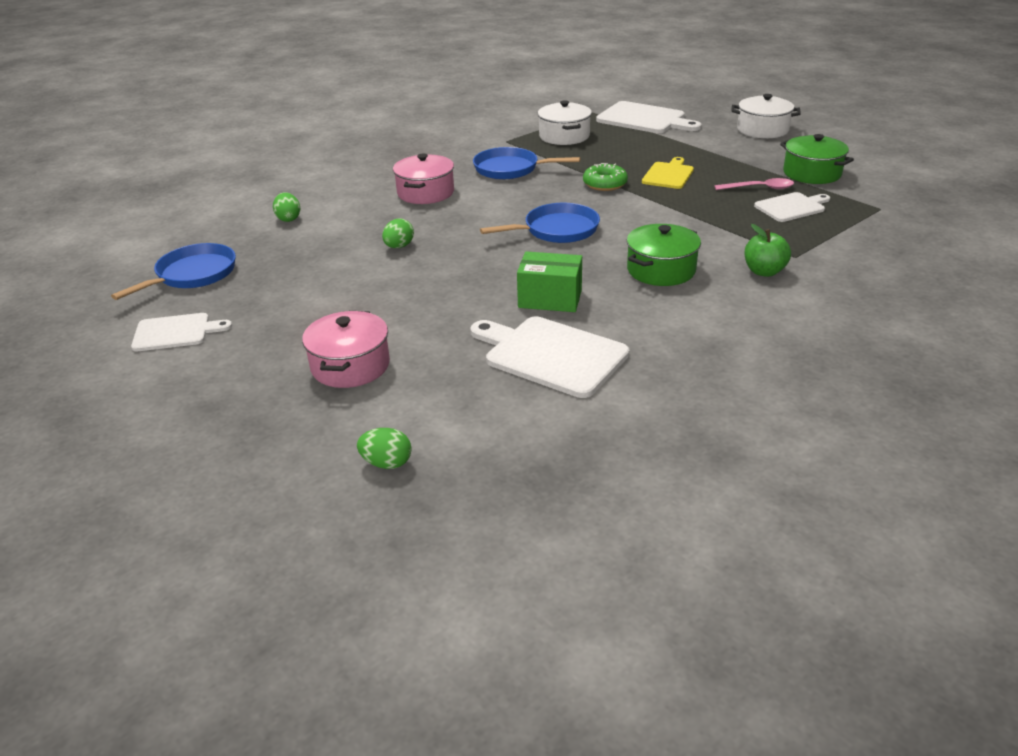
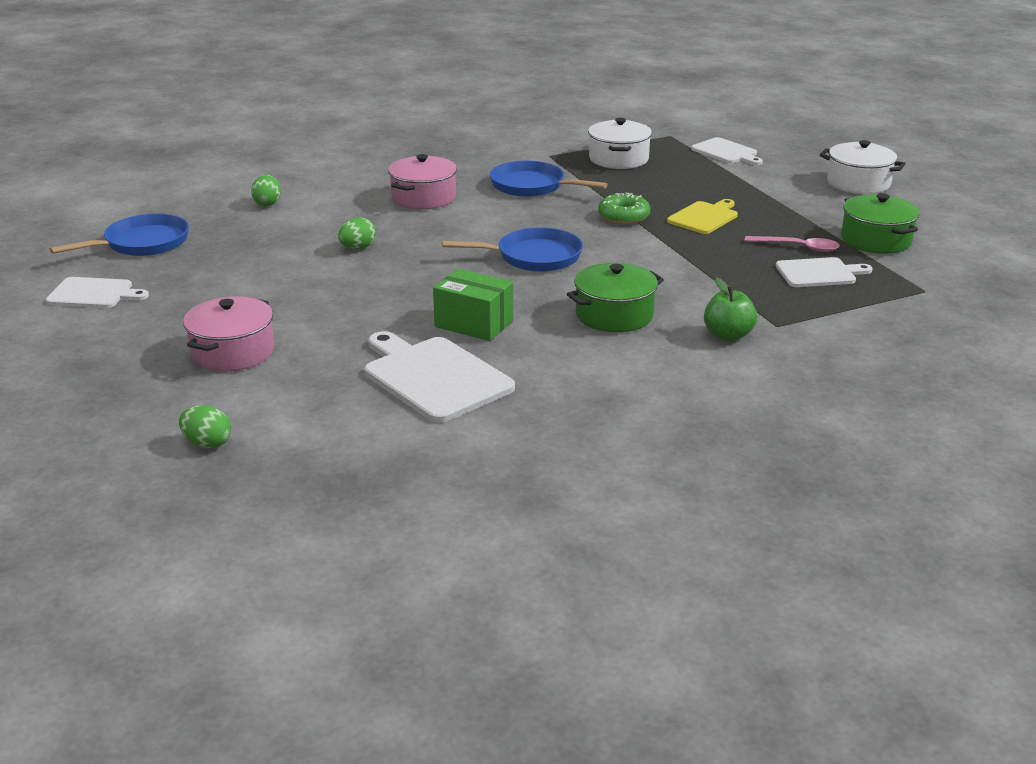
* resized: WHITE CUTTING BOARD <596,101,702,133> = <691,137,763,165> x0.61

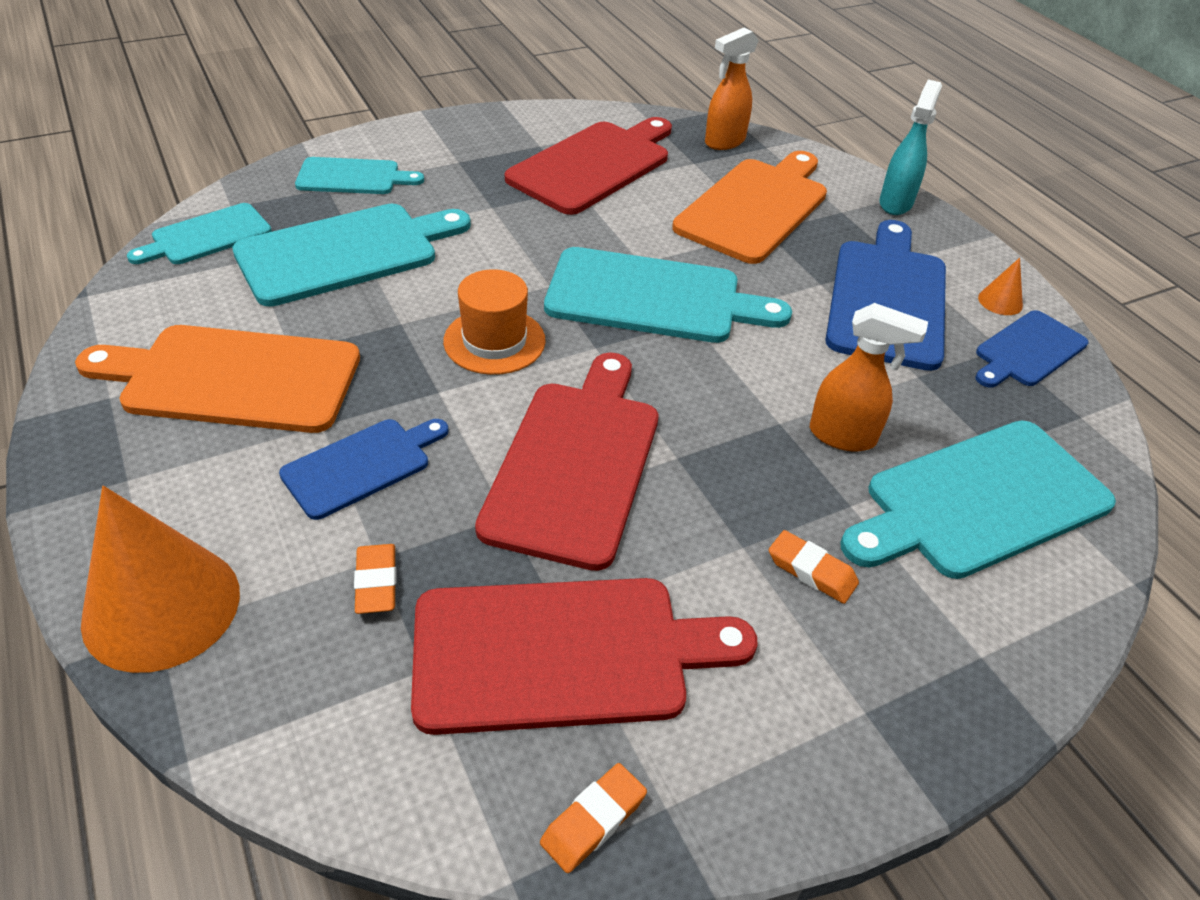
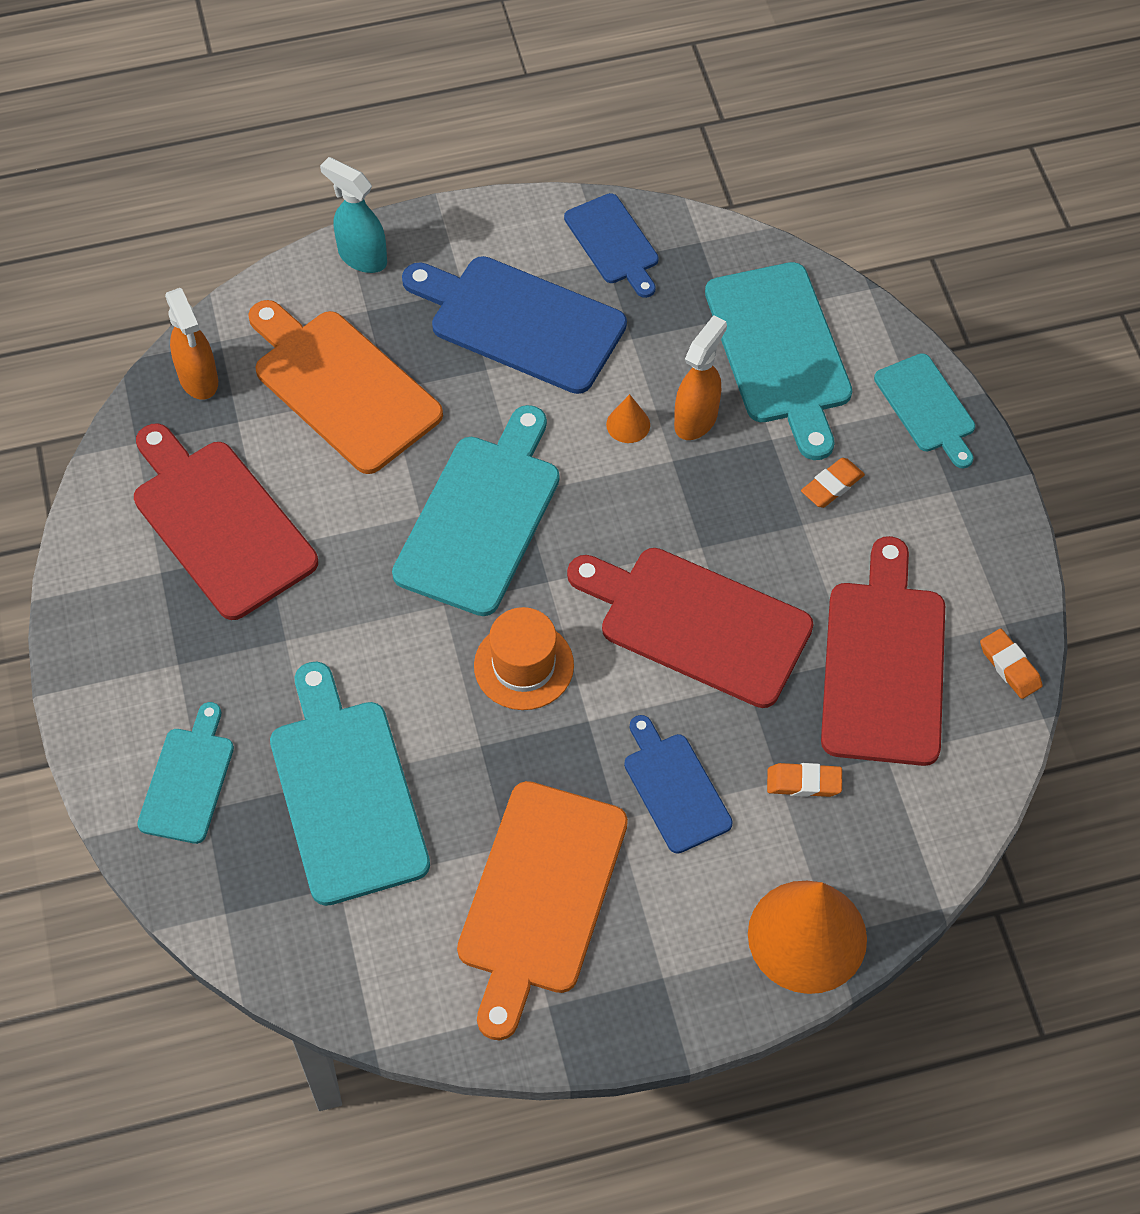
* moved: TURQUOISE CUTTING BOARD <127,203,272,264> to <874,353,975,468>
* moved: ORANGE CONE <978,258,1023,315> to <606,394,650,443>

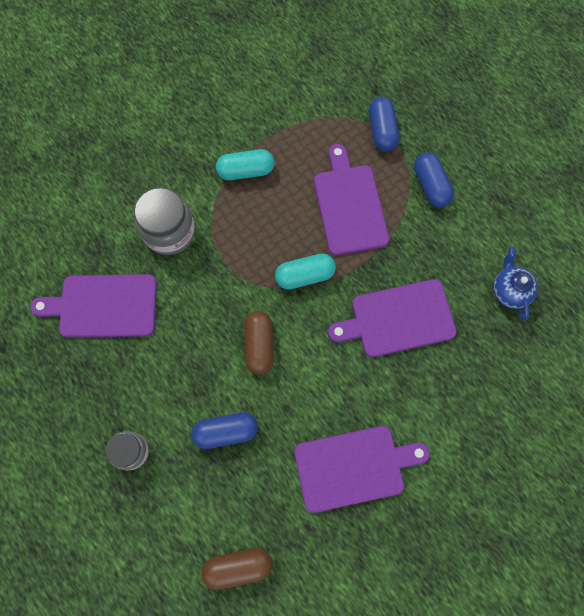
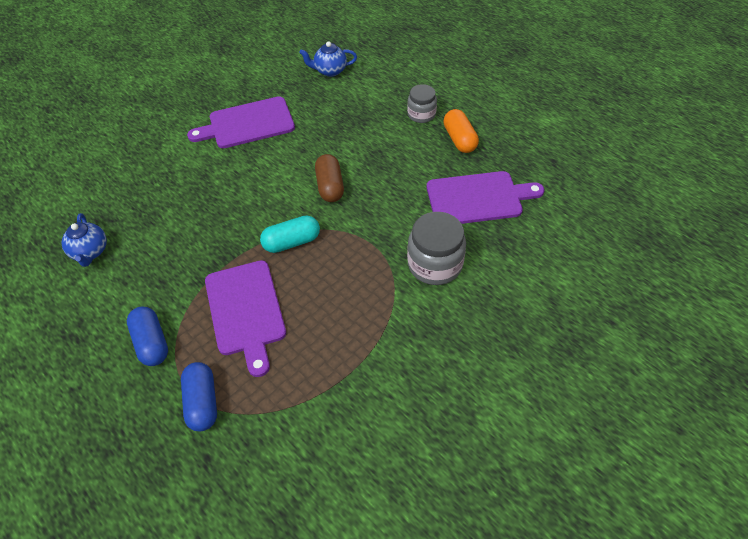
* removed: BLUE CAPSULE <191,412,258,449>
* replaced: BROWN CAPSULE <202,548,272,590> to BLUE TEAPOT <299,41,357,77>
* removed: TURQUOISE CAPSULE <216,149,274,180>
* removed: PURPLE CUTTING BOARD <328,279,457,357>
* added: ORANGE CAPSULE <443,109,479,153>

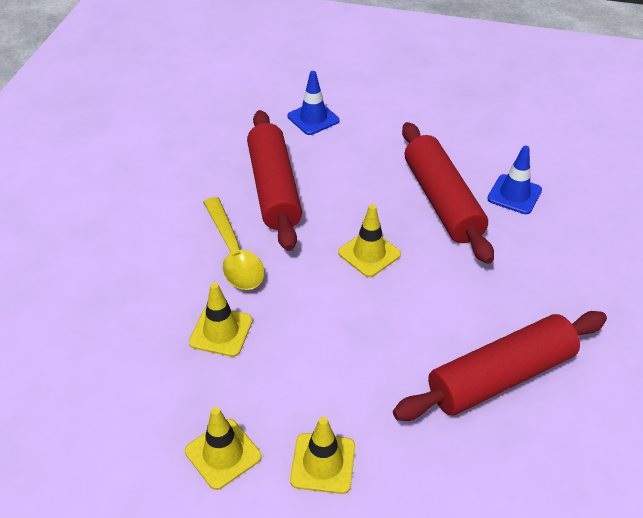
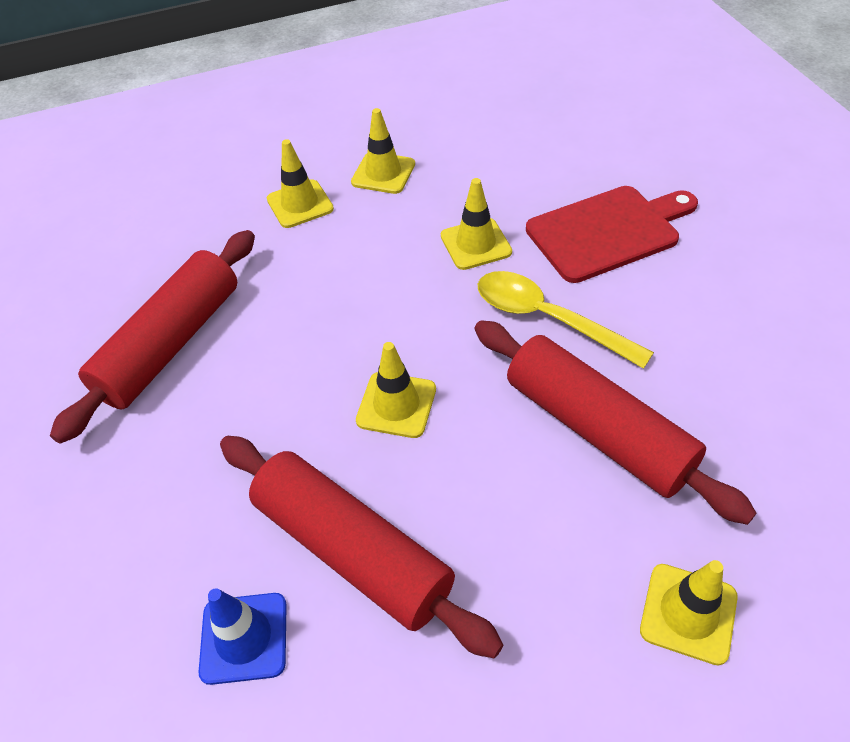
* recoloured: BLUE TRAFFIC CONE <288,71,340,135> to YELLOW TRAFFIC CONE <640,560,738,666>
* added: RED CUTTING BOARD <526,186,698,283>

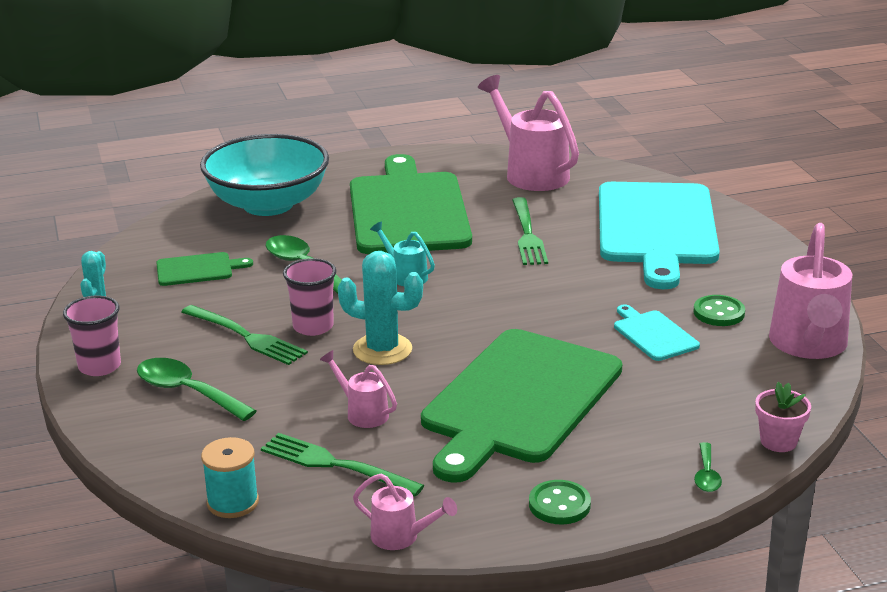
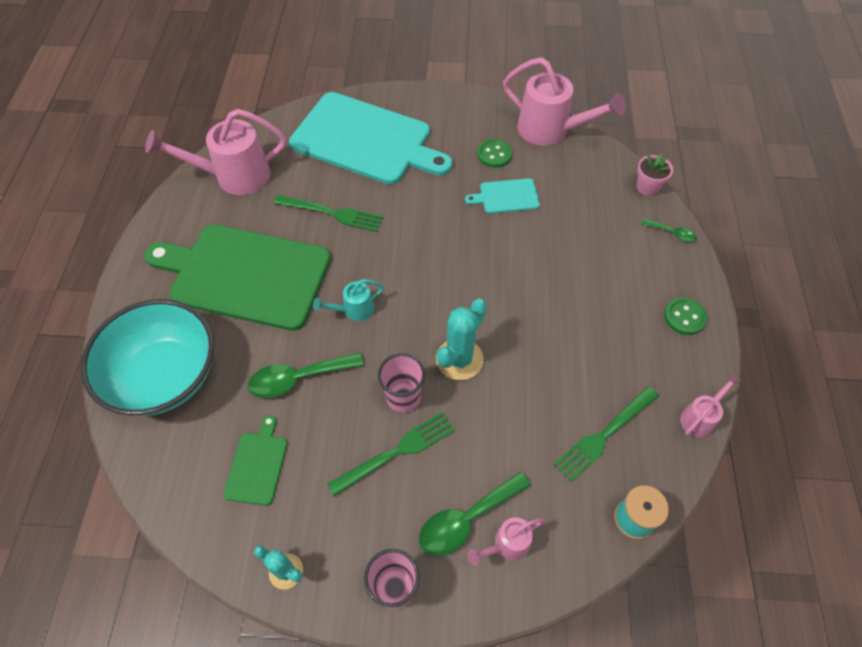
* moved: PINK WATERING CAN <320,350,397,428> to <467,517,545,565>
* removed: GREEN CUTTING BOARD <421,329,622,483>

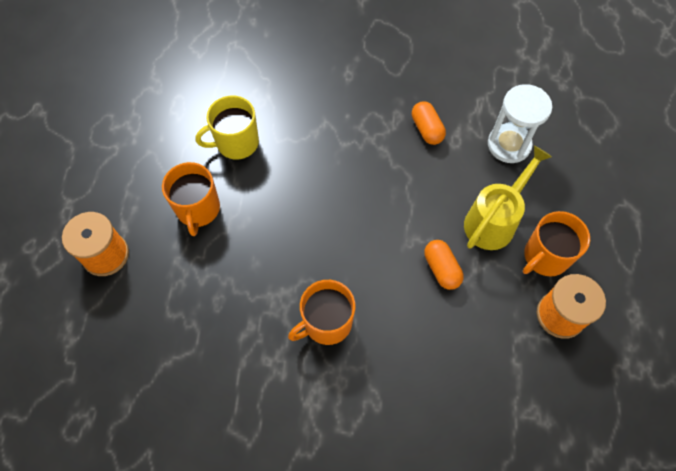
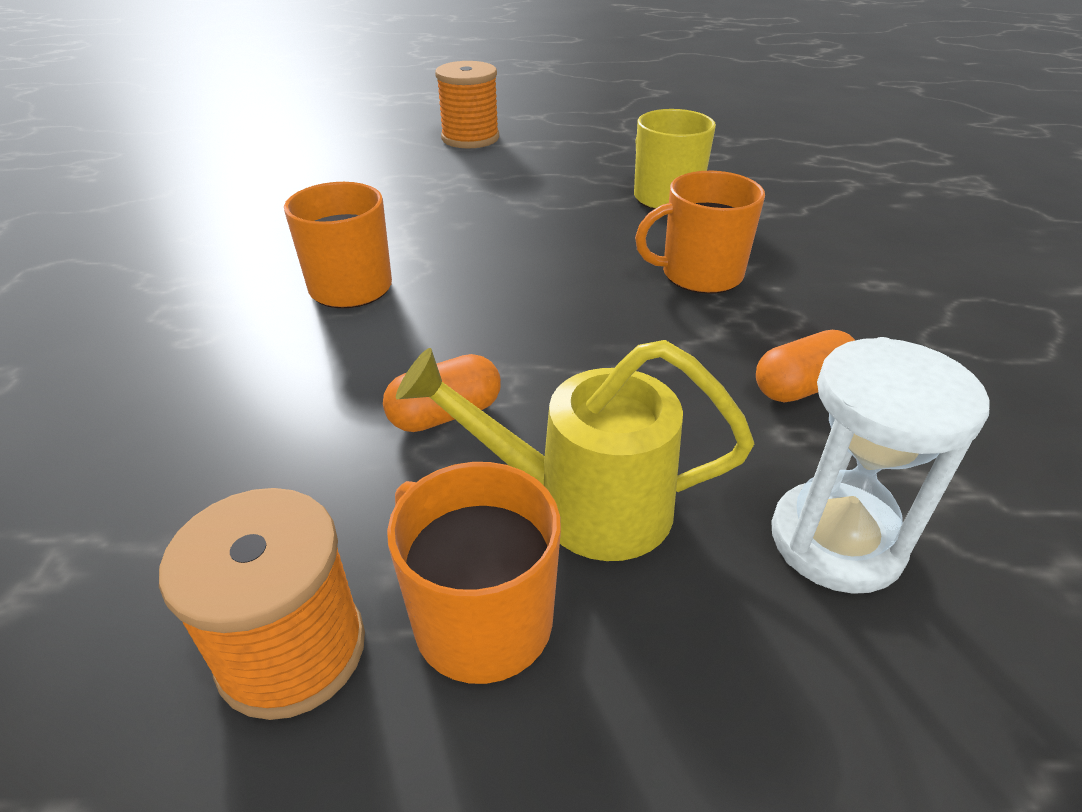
* moved: ORANGE MUG <162,162,220,236> to <635,171,765,294>
* turned: YELLOW WATERING CAN <464,145,552,250> = <396,340,754,561> 150 degrees clockwise

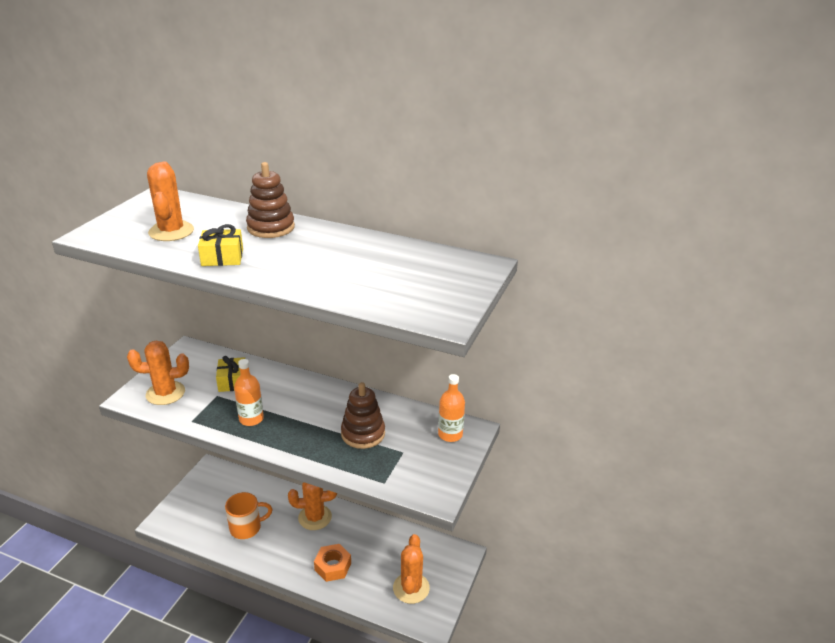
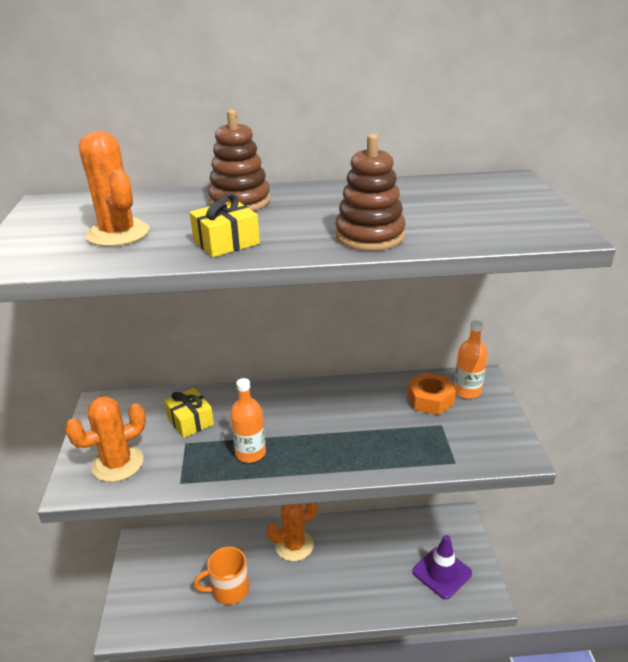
* turned: ORANGE MUG <225,492,272,539> = <193,547,249,605> 150 degrees counterclockwise
* moved: ORANGE NUT <314,544,351,582> to <407,372,456,415>
* moved: BROWN STACKING TOY <341,382,385,449> to <335,134,406,251>
* replaced: ORANGE CACTUS <393,534,430,604> to PURPLE TRAFFIC CONE <412,535,472,599>

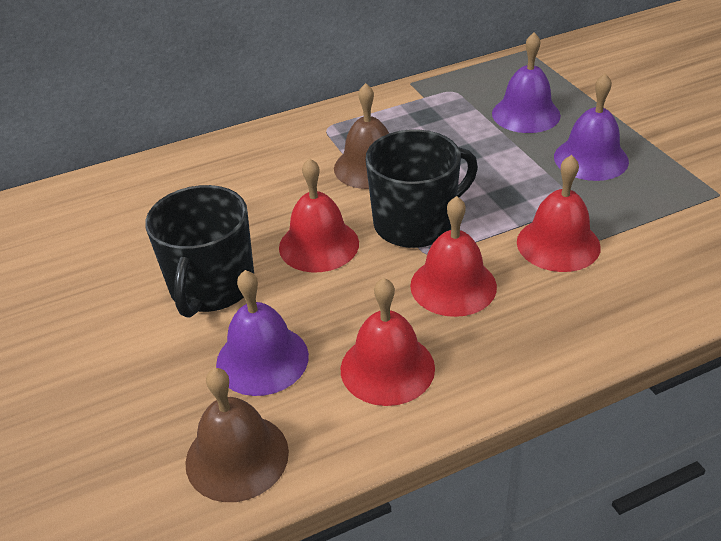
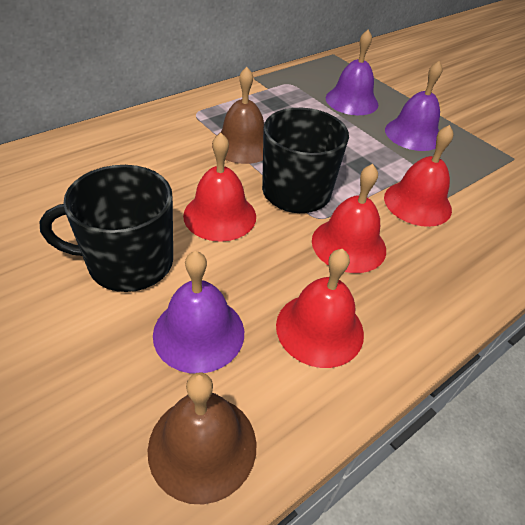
* turned: BLACK MUG <145,185,254,318> = <40,165,173,292> 90 degrees clockwise

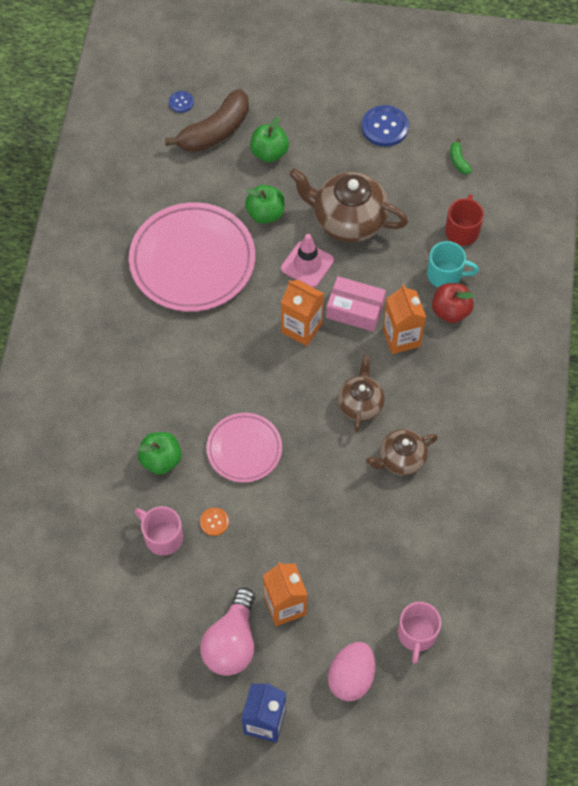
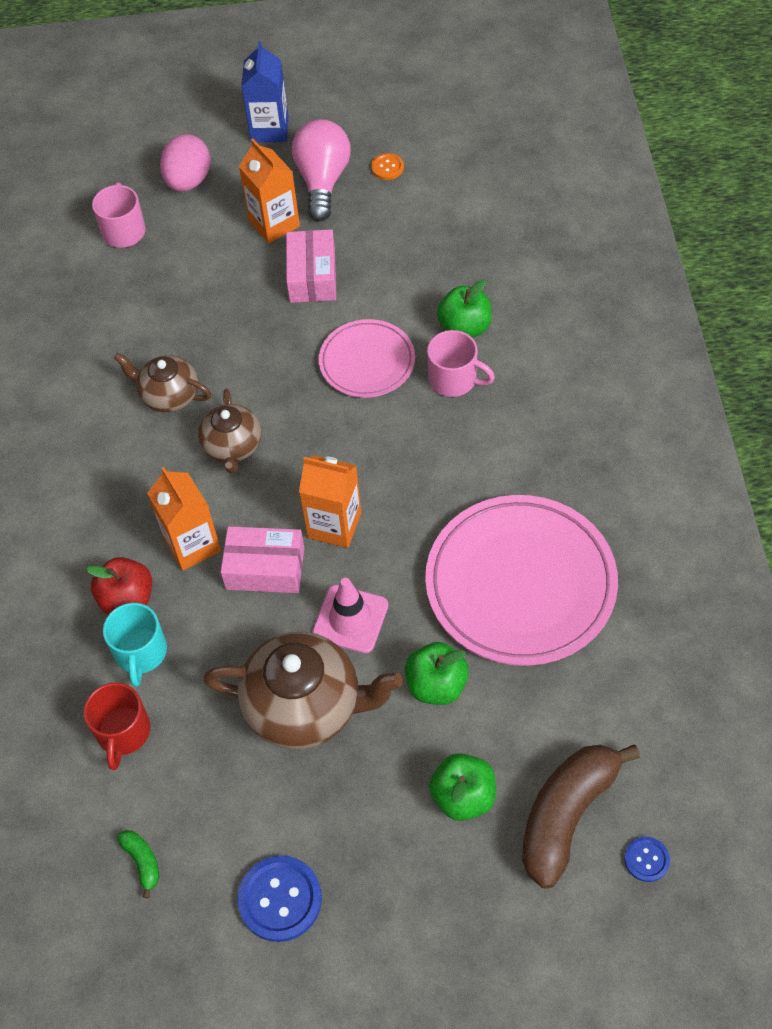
* moved: PINK MUG <135,506,183,556> to <427,330,495,397>
* moved: ORANGE BUTTON <200,508,229,536> to <371,153,404,180>
* turned: BROWN TEAPOT <366,429,438,476> = <114,353,211,412> 120 degrees counterclockwise
* turned: TURQUOISE MUG <427,241,479,288> = <103,603,167,687> 90 degrees counterclockwise
* added: PINK BOX <286,229,336,303>

